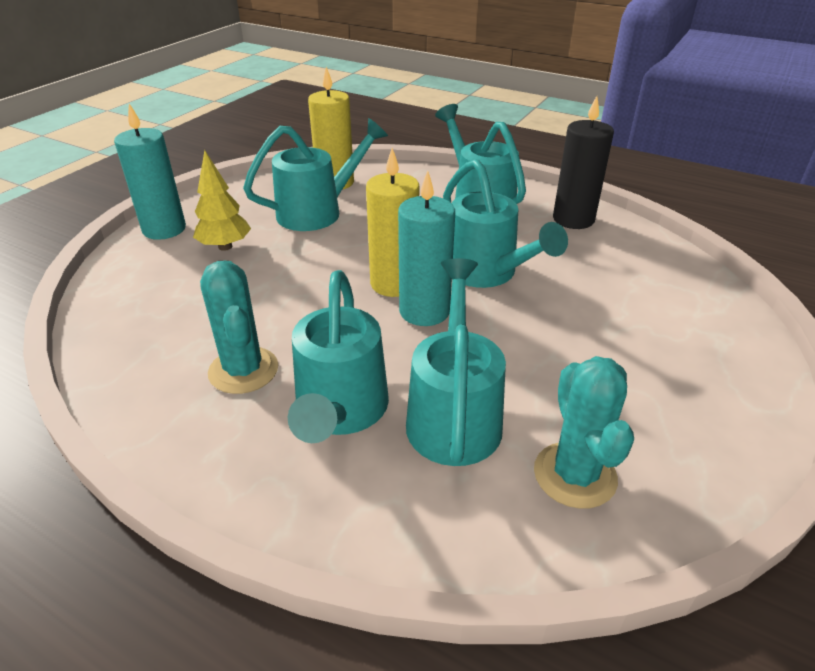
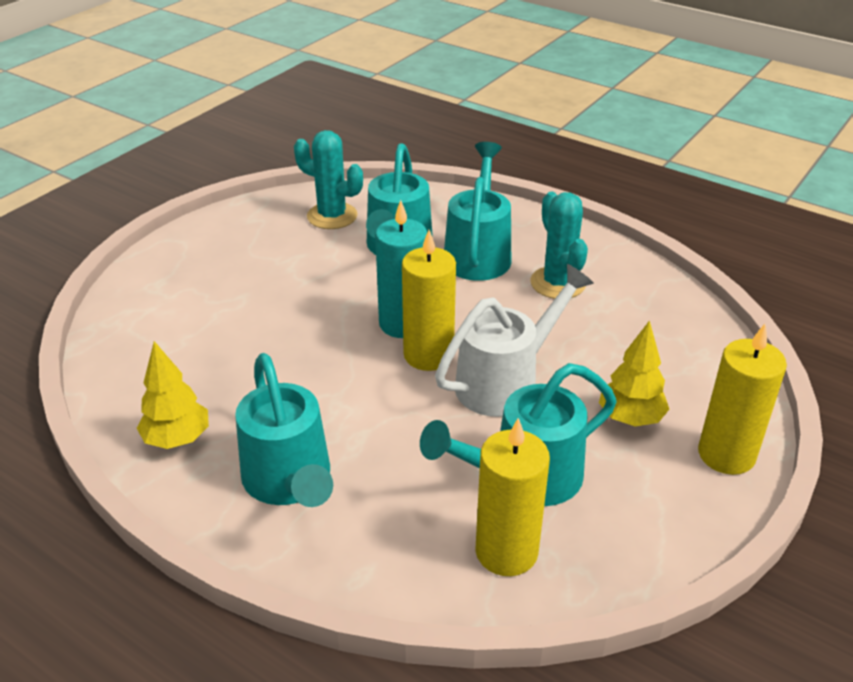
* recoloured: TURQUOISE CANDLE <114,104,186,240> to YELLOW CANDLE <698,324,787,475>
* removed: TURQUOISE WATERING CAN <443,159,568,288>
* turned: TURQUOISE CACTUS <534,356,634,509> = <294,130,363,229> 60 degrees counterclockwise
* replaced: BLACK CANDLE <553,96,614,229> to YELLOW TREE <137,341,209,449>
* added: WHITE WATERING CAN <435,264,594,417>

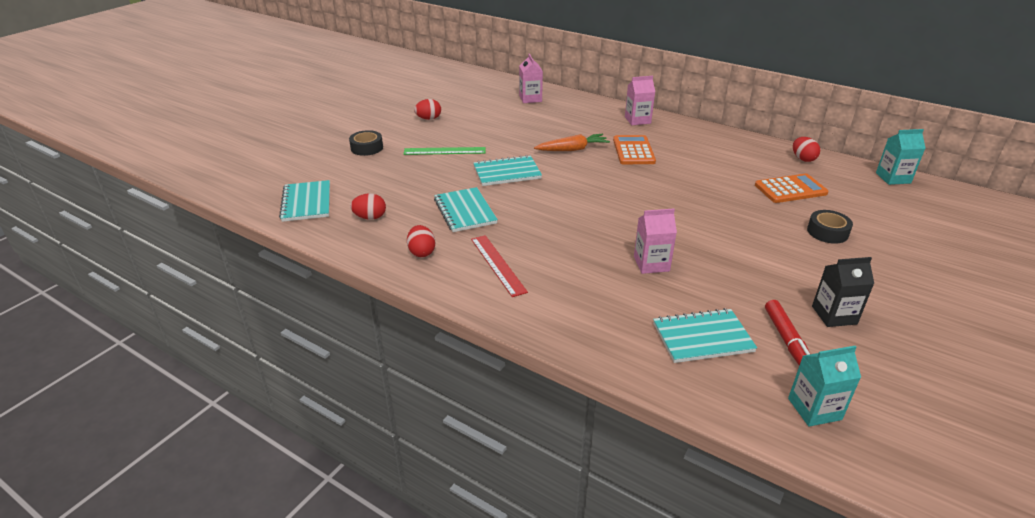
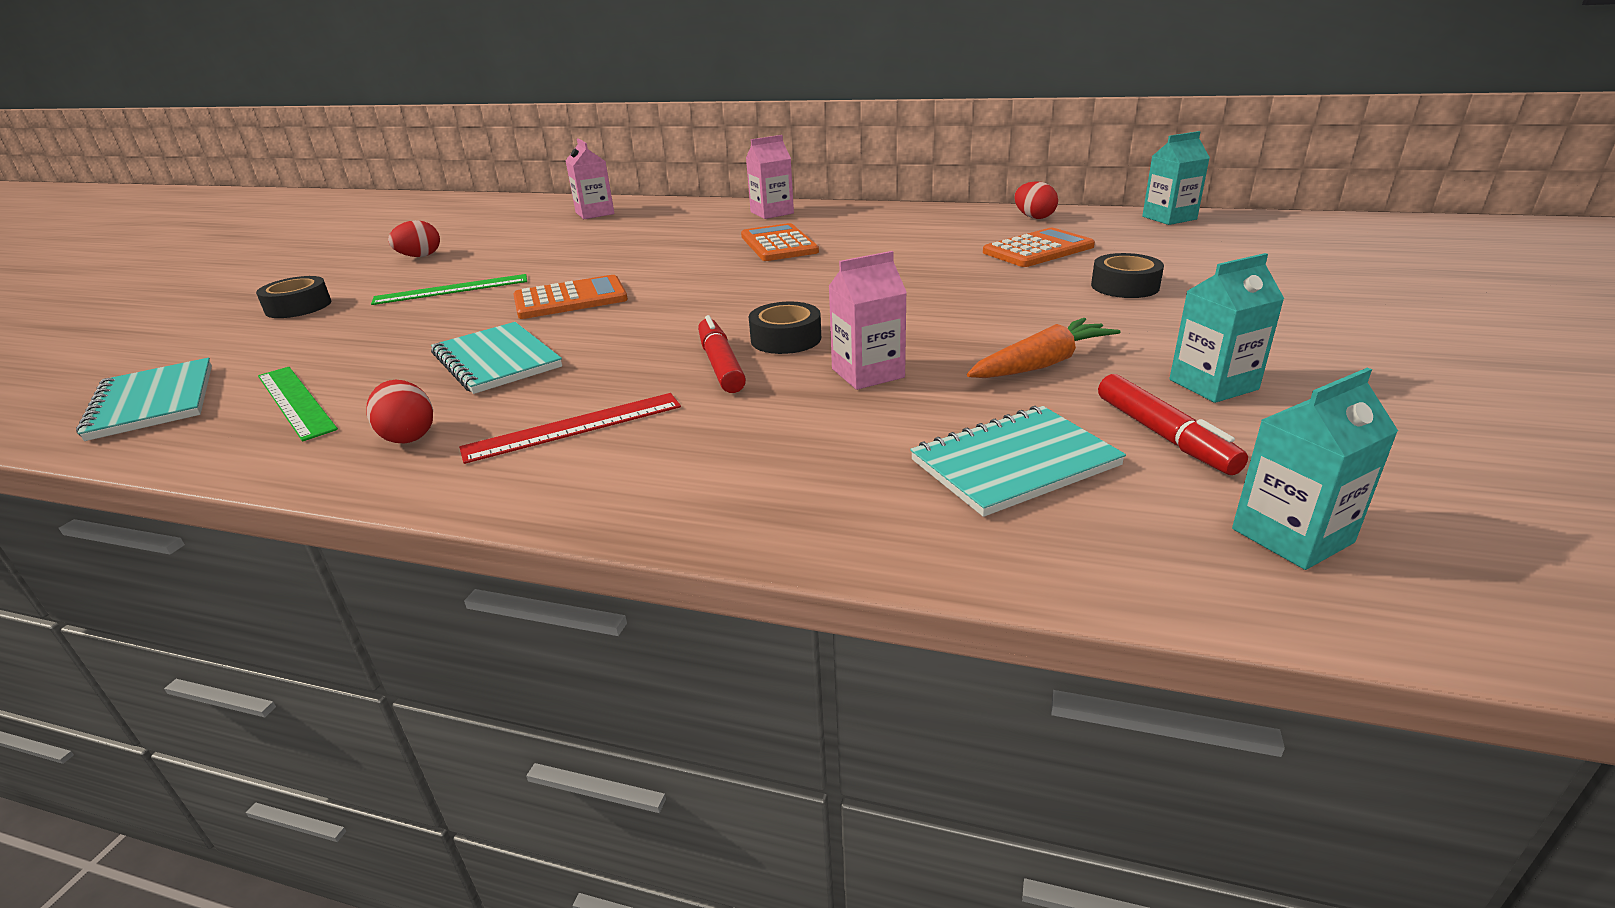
* replaced: RED EGG <350,193,386,220> to GREEN RULER <258,367,338,441>
* turned: RED RULER <471,235,528,297> = <459,393,681,464> 75 degrees counterclockwise
* replaced: TURQUOISE NOTEBOOK <473,155,542,186> to ORANGE CALCULATOR <513,275,628,319>
* moved: ORANGE CARROT <534,134,610,151> to <967,318,1120,378>
* recoloured: BLACK CARTON <812,257,874,327> to TURQUOISE CARTON <1169,253,1284,403>
* added: RED MARKER <698,315,746,393>
* added: BLACK TAPE <748,302,821,354>

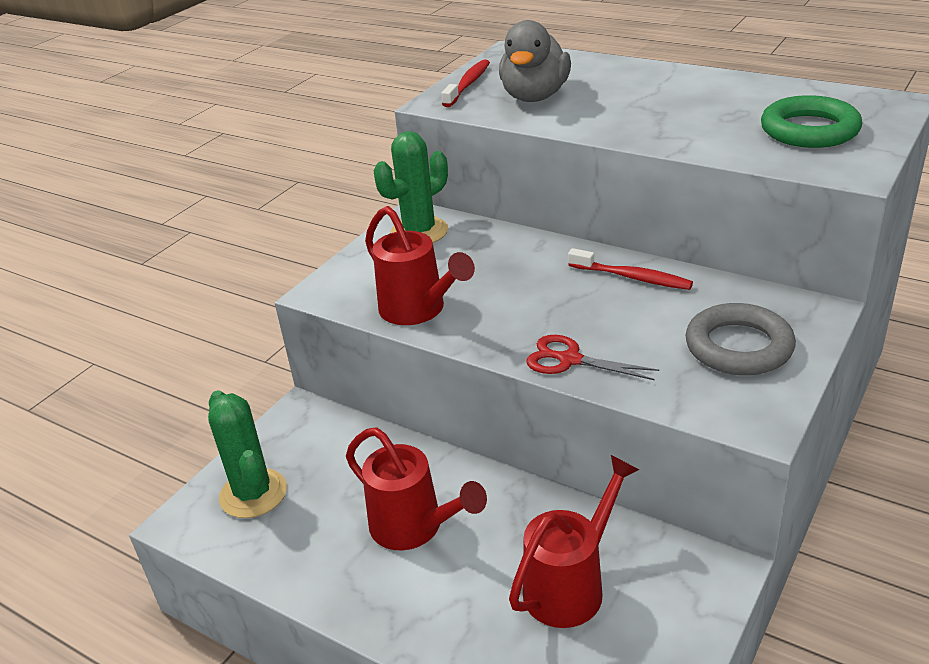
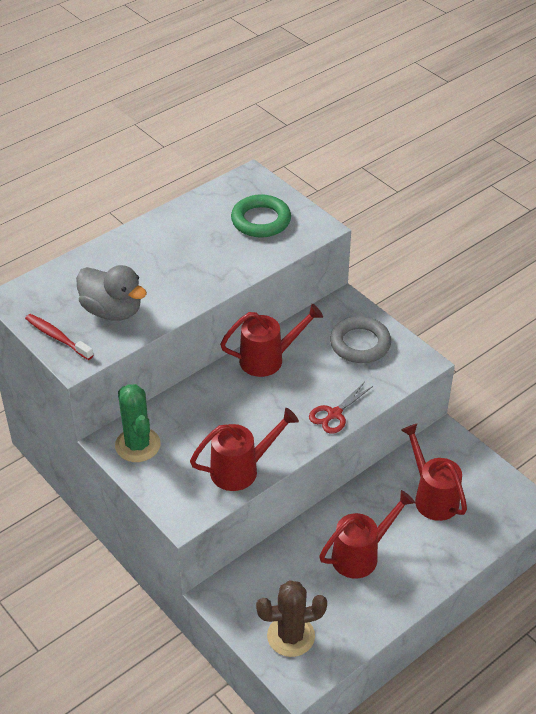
* recoloured: GREEN CACTUS <208,390,287,518> to BROWN CACTUS <256,580,327,657>
* replaced: RED TOOTHBRUSH <568,248,693,290> to RED WATERING CAN <220,304,323,377>

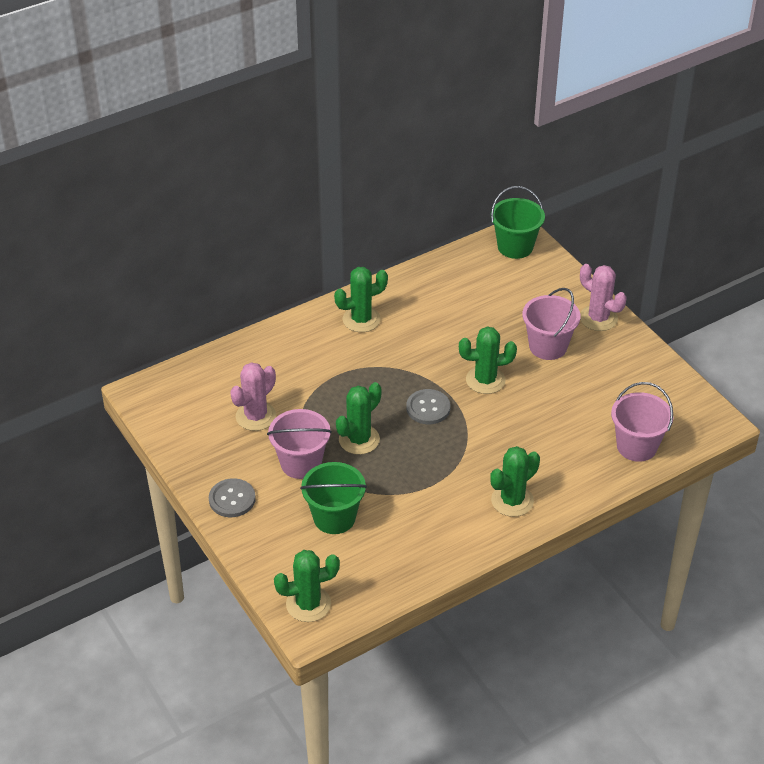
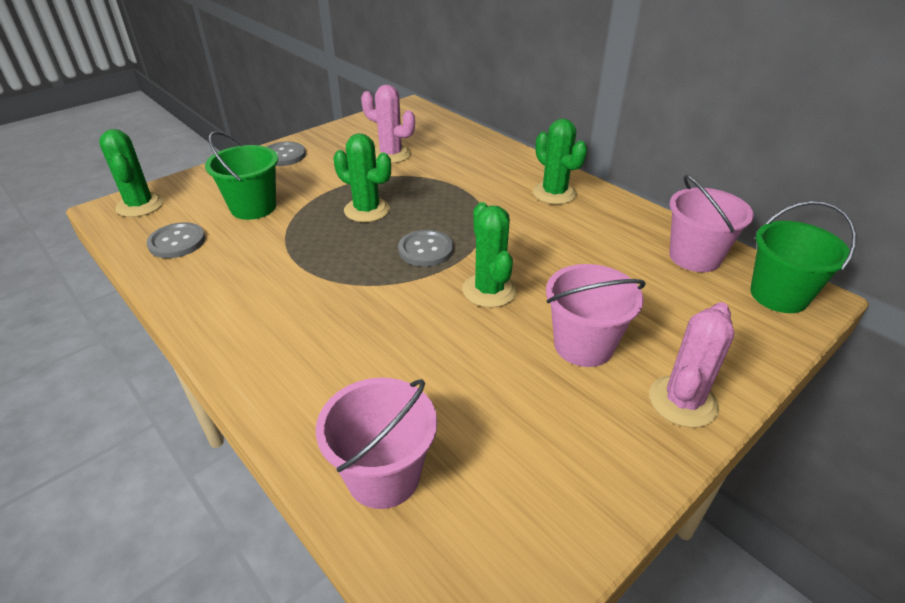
* moved: PINK BUCKET <267,409,332,479> to <669,175,754,272>
* removed: GREEN CACTUS <490,446,540,517>
* added: GREY BUTTON <147,222,206,258>

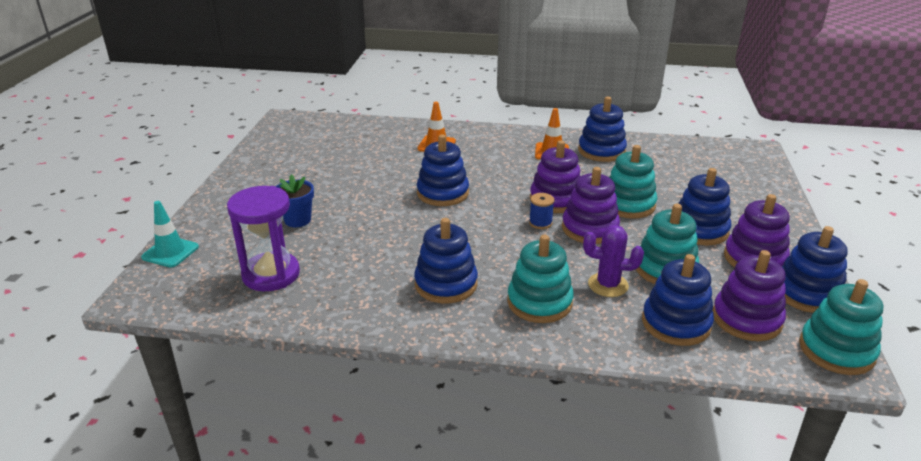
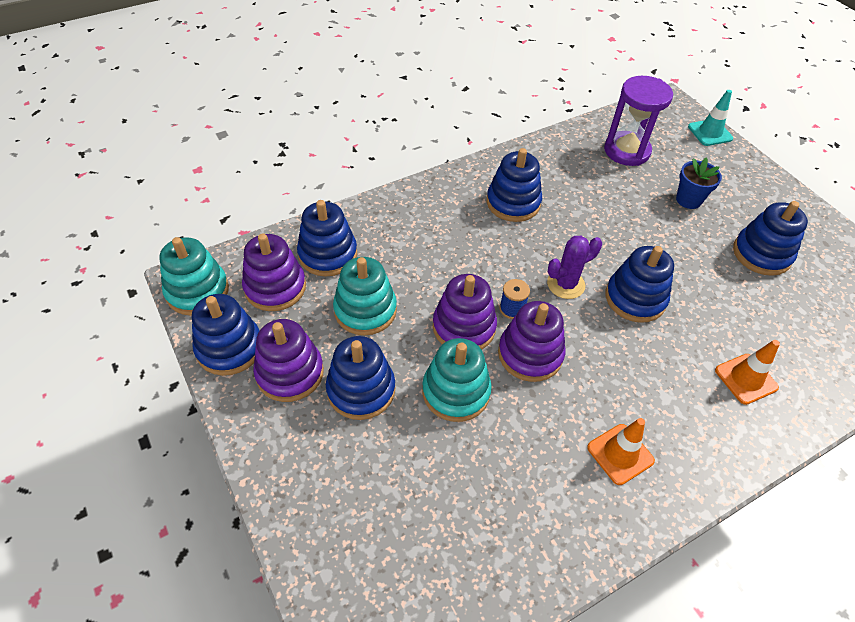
* removed: TURQUOISE STACKING TOY <507,235,574,323>
* moved: BLUE STACKING TOY <578,97,627,162> to <733,201,808,276>
* moved: PURPLE CACTUS <583,225,644,297> to <547,236,602,299>

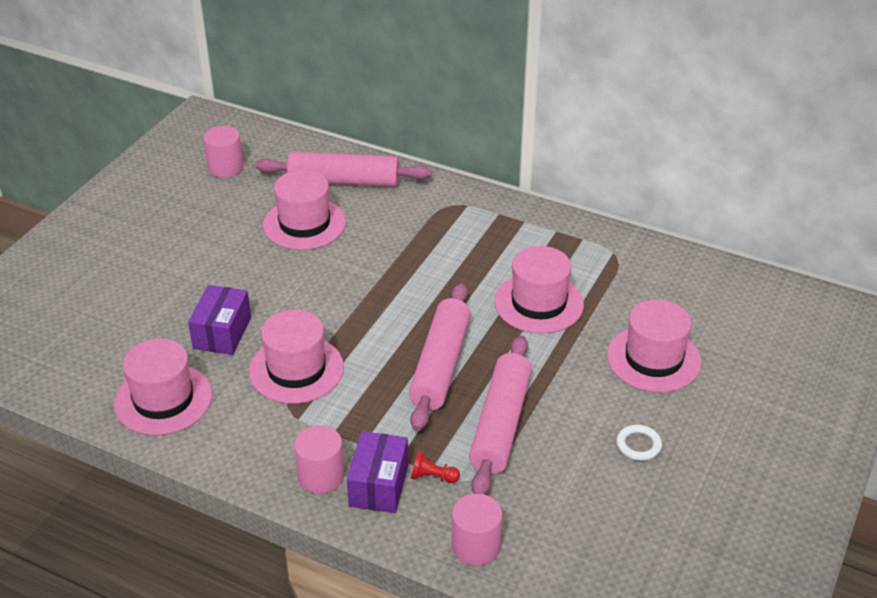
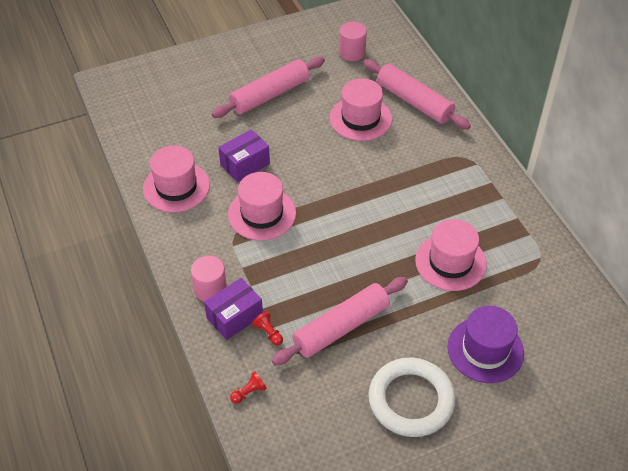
* moved: PINK ROLLING PIN <409,283,471,431> to <212,57,325,118>
* replaced: PINK CYLINDER <452,494,503,566> to RED PAWN <230,371,267,404>
* recoloured: PINK HAT <607,299,702,392> to PURPLE HAT <447,306,524,383>
* resized: WHITE RING <616,425,662,461> = <368,358,456,437> x2.42

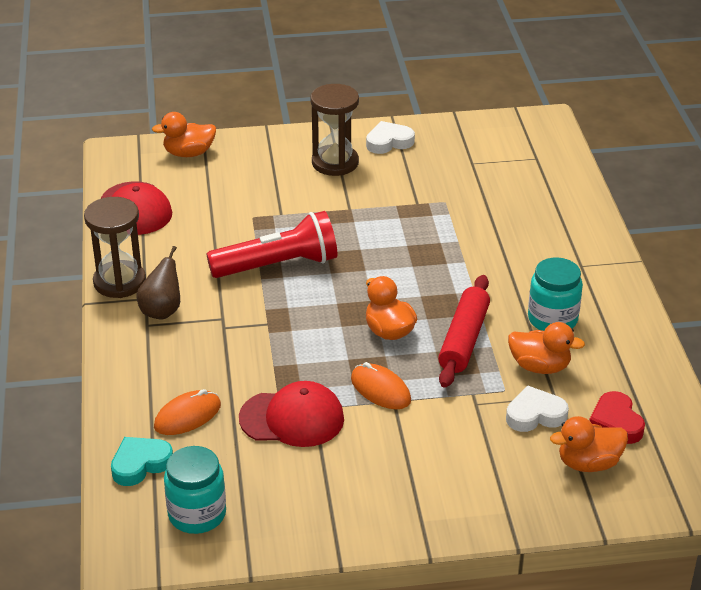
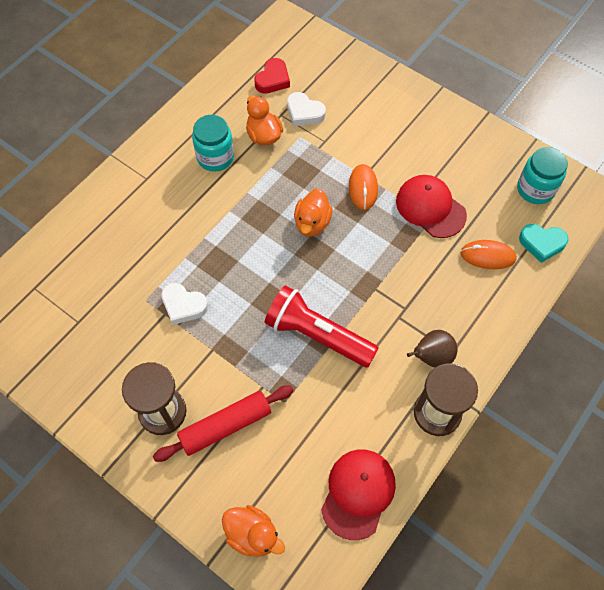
* moved: WHITE HEART <366,121,415,154> to <161,283,208,325>
* moved: RED ROLLING PIN <438,275,490,388> to <153,385,294,462>
* removed: ORANGE DUCK <550,416,628,472>

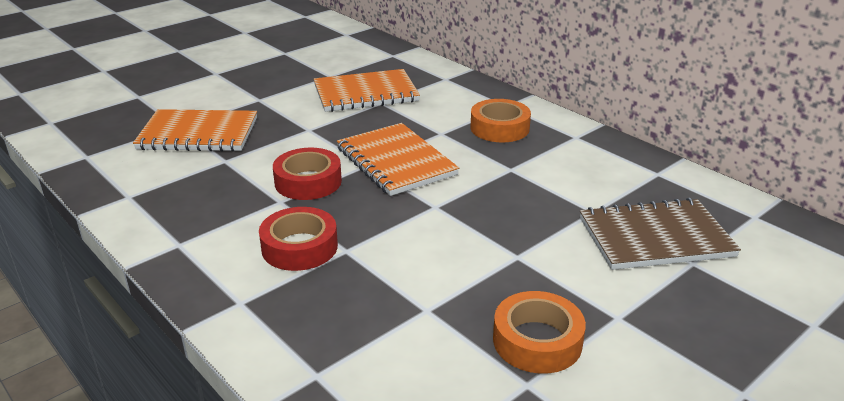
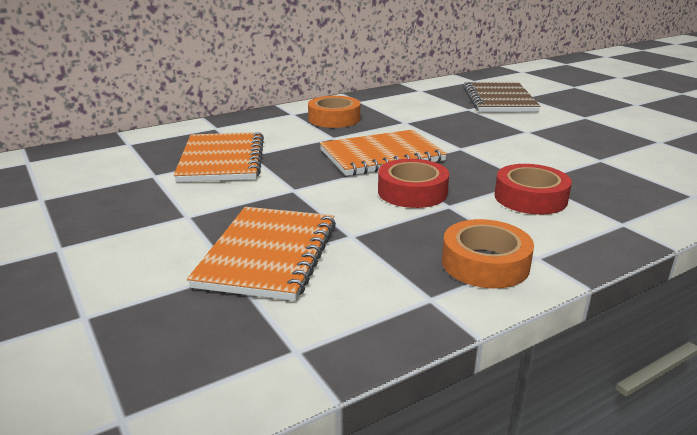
* moved: ORANGE TAPE <493,291,586,374> to <442,219,534,288>

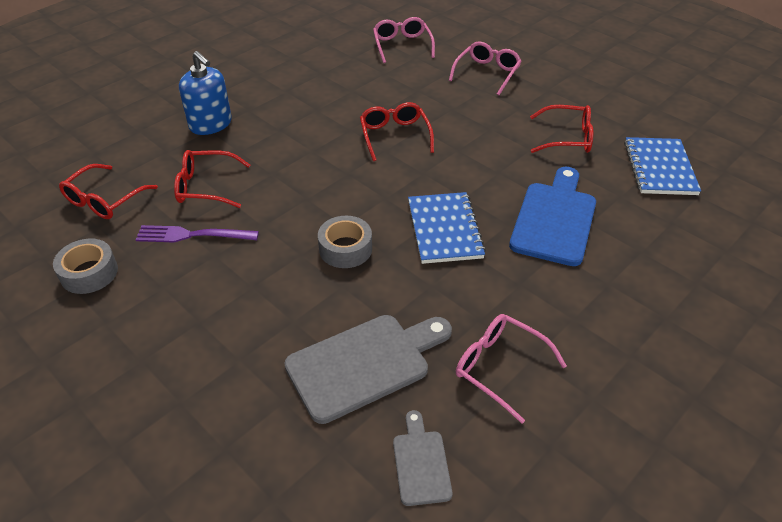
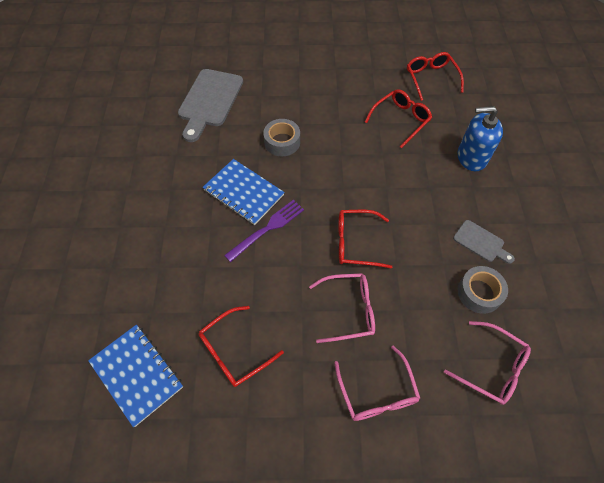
* moved: GREY TAPE <53,239,118,294> to <457,266,508,314>
* moved: PURPLE FORK <135,225,259,242> to <224,200,304,262>
* turned: RED GLASSES <360,102,434,161> = <339,210,392,269> 150 degrees clockwise
* moved: GREY CUTTING BOARD <393,410,453,506> to <453,220,515,264>
* moved: PINK GLASSES <456,314,567,424> to <309,273,375,343>
* removed: BLUE CUTTING BOARD <509,167,596,266>

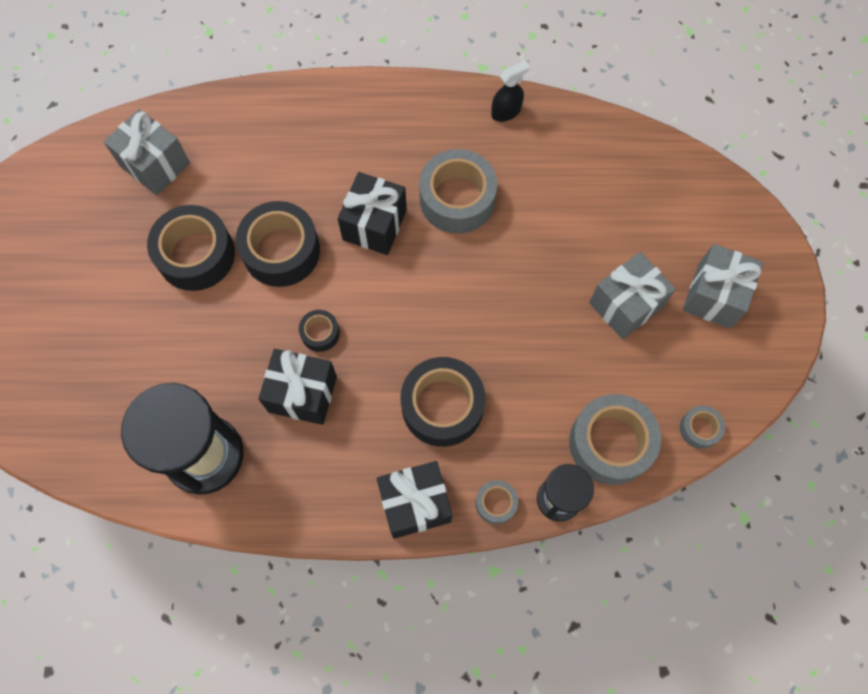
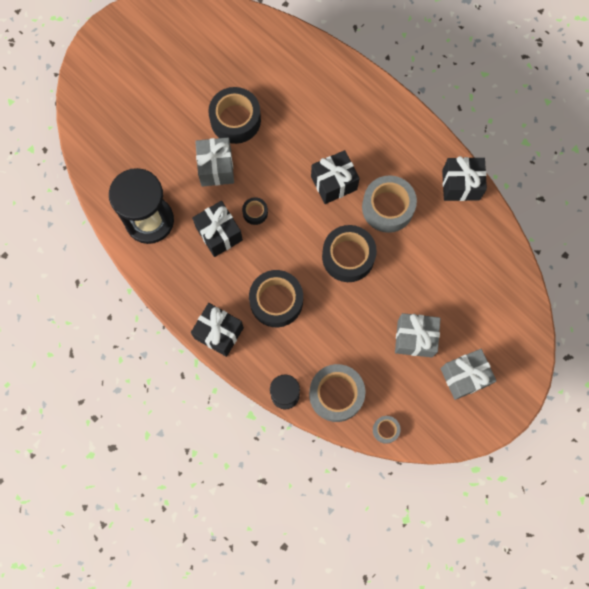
* moved: GREY GIFT <104,109,190,195> to <195,138,234,187>
* moved: BLACK TAPE <236,201,320,287> to <322,225,377,282>
* removed: GREY TAPE <476,480,518,524>
* replaced: BLACK SPRAY BOTTLE <491,61,529,122> to BLACK GIFT <442,156,487,201>

